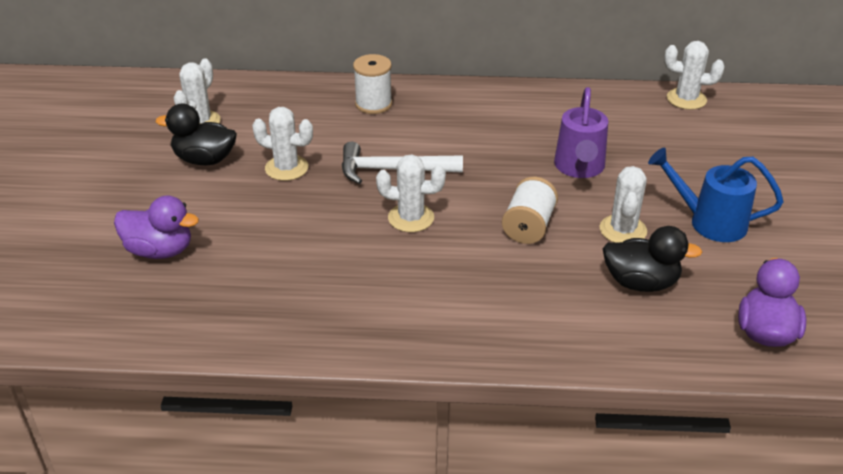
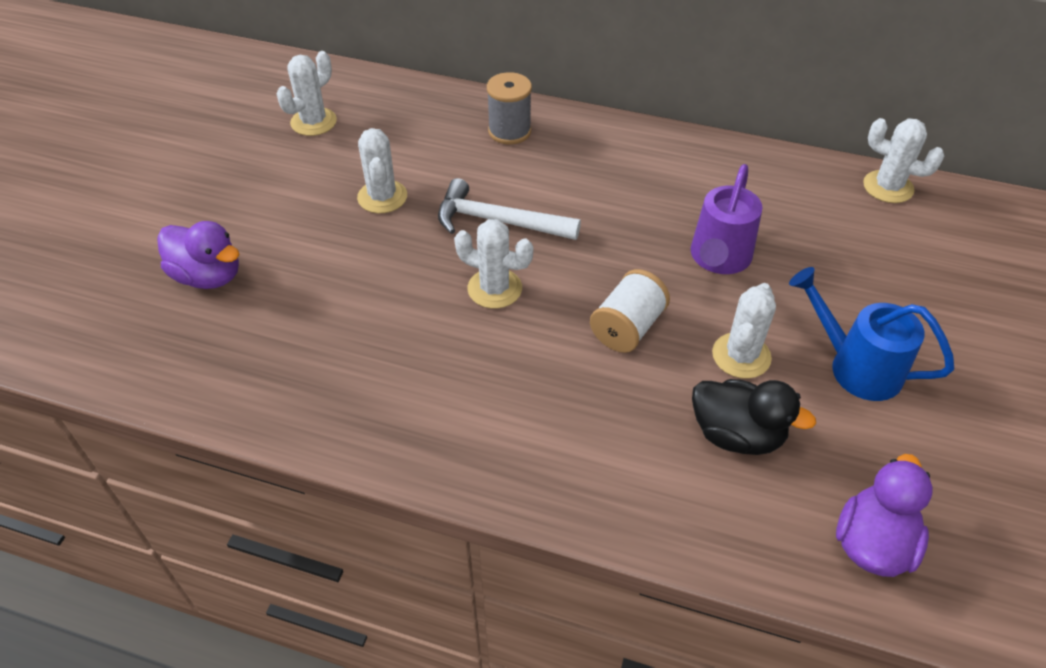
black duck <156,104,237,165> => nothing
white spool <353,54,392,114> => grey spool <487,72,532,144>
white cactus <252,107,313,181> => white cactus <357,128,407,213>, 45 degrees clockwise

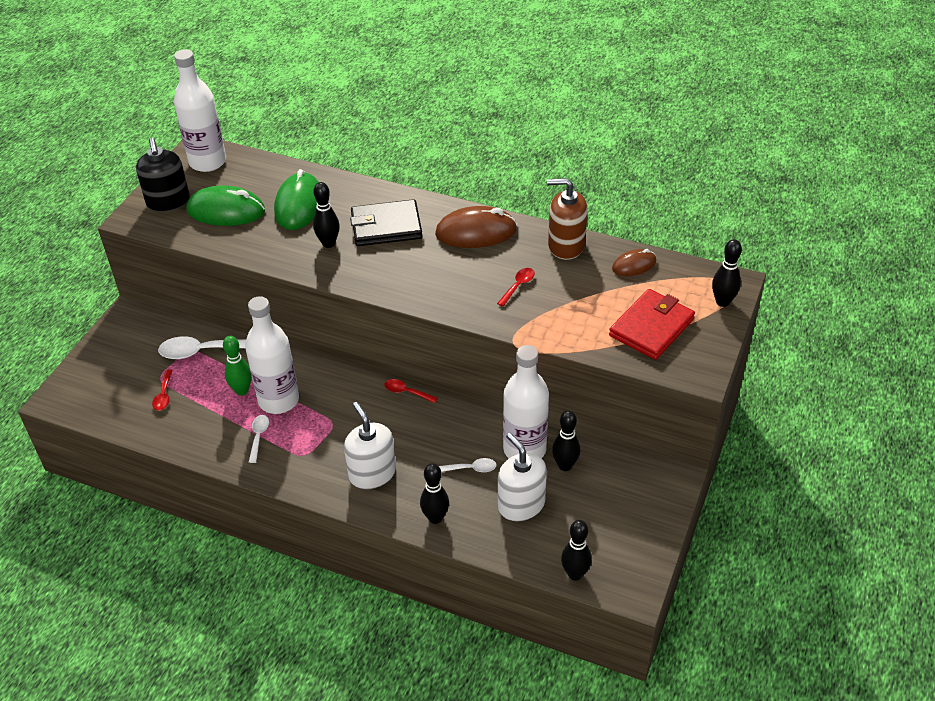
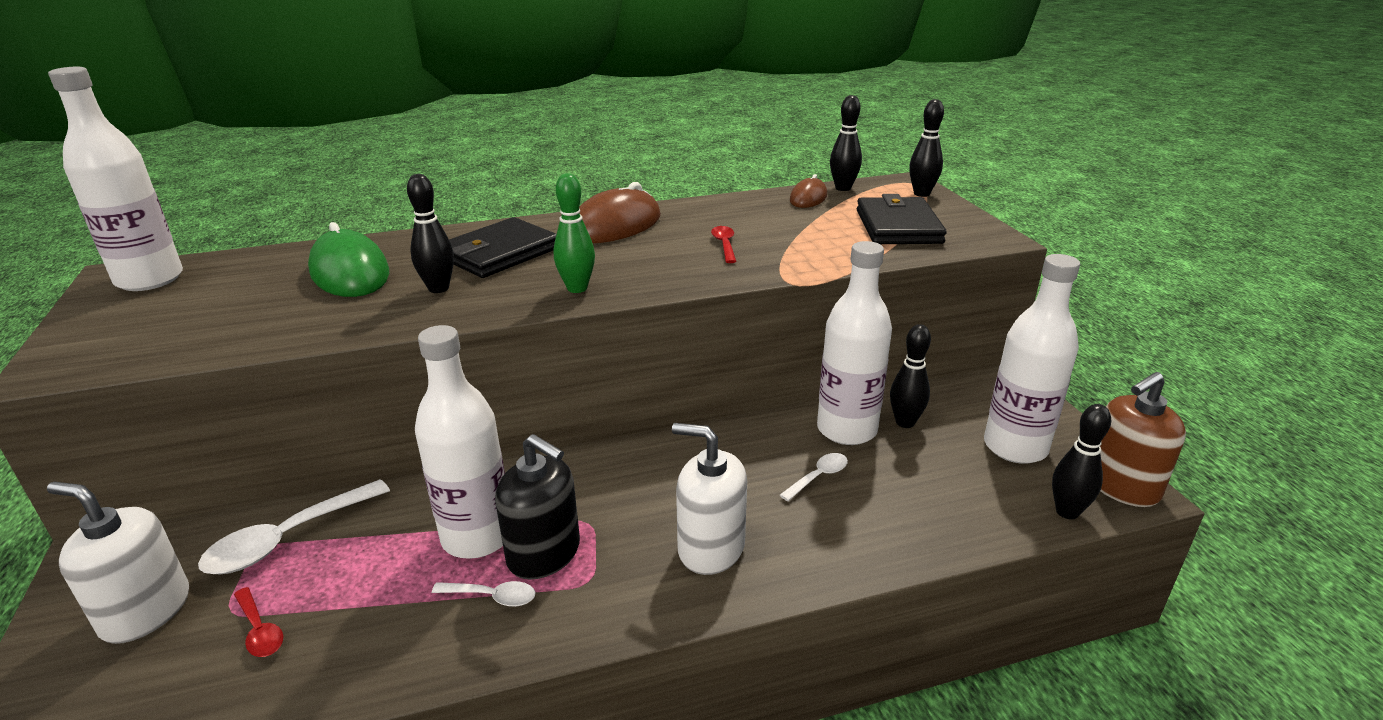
green mouse <187,185,265,226> => nothing
red spoon <384,379,438,403> => nothing
nothing => white bottle <984,254,1080,464>
black soap dispenser <136,138,190,212> => black soap dispenser <495,434,580,580>, moved
green bowling pin <223,336,252,396> => green bowling pin <554,173,595,293>, moved
black bowling pin <420,463,449,524> => black bowling pin <830,95,862,191>, moved
white soap dispenser <498,433,547,521> => white soap dispenser <47,482,189,644>, moved
brown soap dispenser <547,178,588,260> => brown soap dispenser <1100,372,1186,507>, moved
red wallet <609,289,695,360> => black wallet <857,194,947,244>
white spoon <249,415,269,463> => white spoon <432,581,536,607>, 135 degrees clockwise

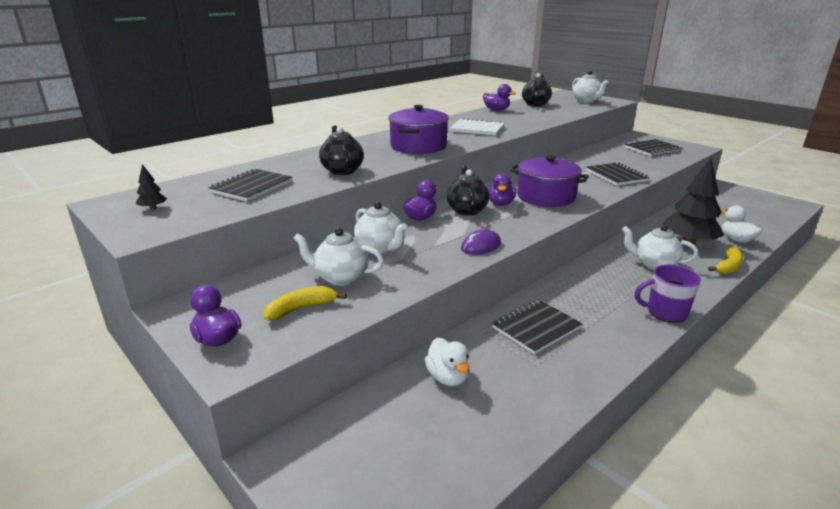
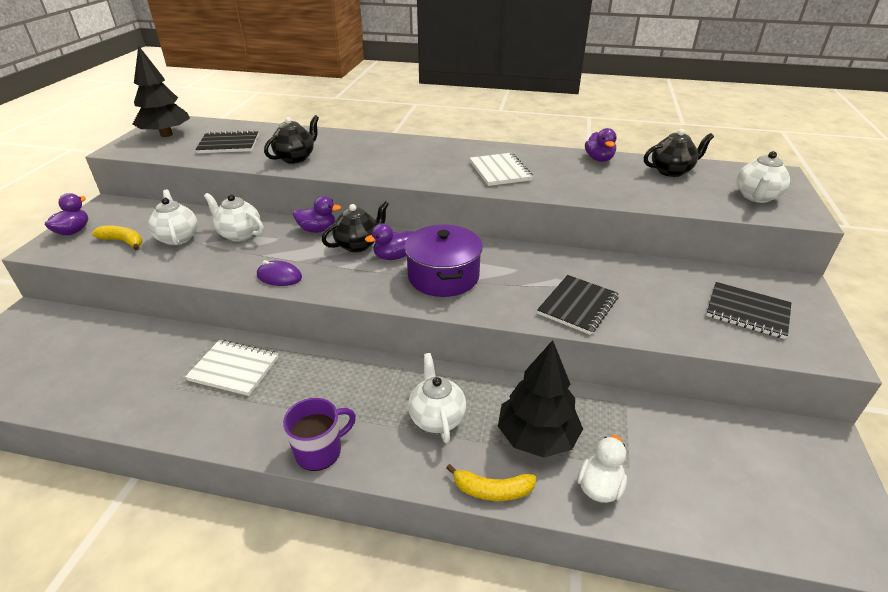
purple pot <388,105,449,154> => nothing
white duck <425,338,470,386> => nothing
black notebook <492,300,582,354> => white notebook <185,340,279,396>
white teapot <354,202,407,254> => white teapot <204,193,264,242>, 105 degrees clockwise
purple mug <635,265,701,323> => purple mug <283,398,356,471>, 90 degrees clockwise
black tree <136,164,167,210> => black tree <133,45,190,137>, x2.49

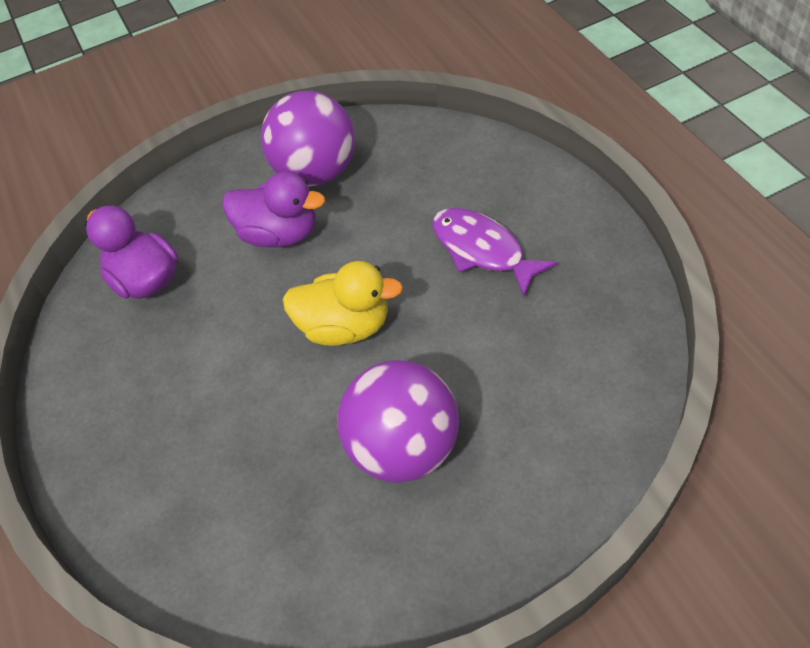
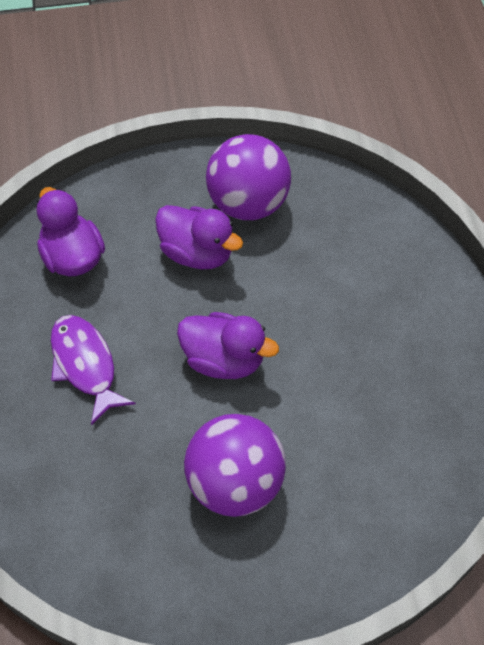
purple fish <432,208,557,297> => purple fish <51,315,136,425>, moved
yellow duck <283,261,403,346> => purple duck <177,312,279,379>

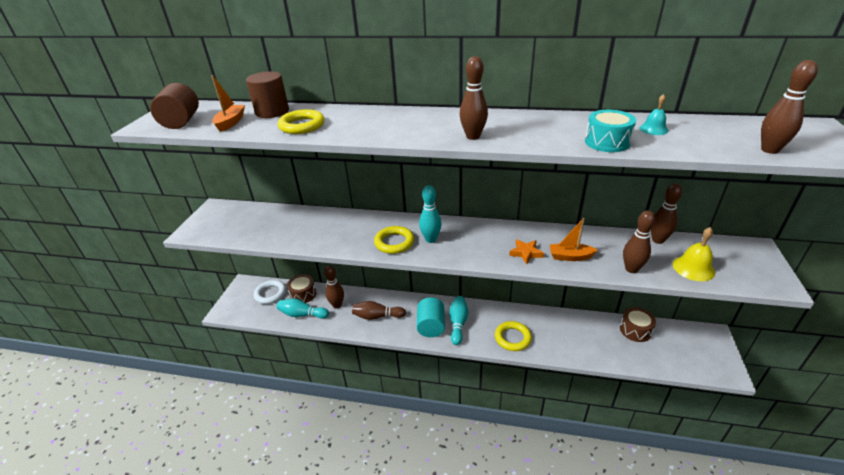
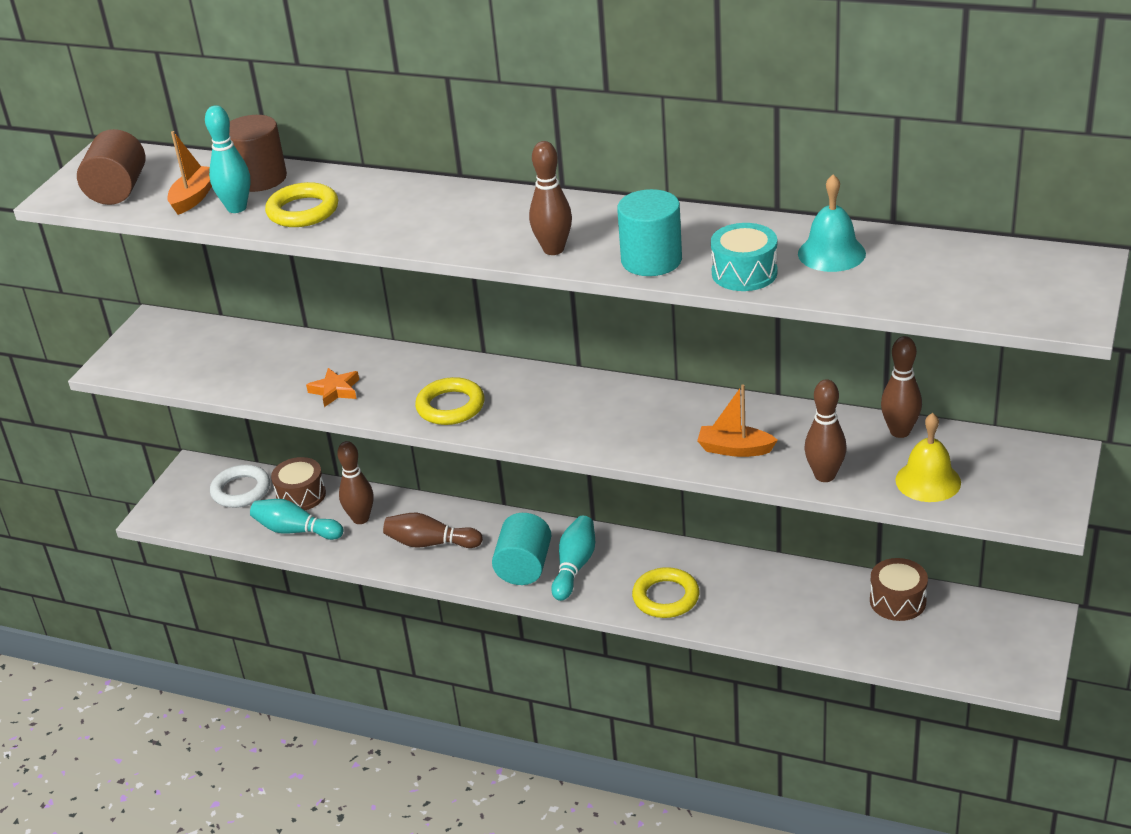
brown bowling pin <761,60,818,154> => nothing
nothing => turquoise cylinder <617,189,682,276>
turquoise bowling pin <419,185,442,243> => turquoise bowling pin <205,105,251,213>, moved
orange star <509,239,544,265> => orange star <306,368,359,407>, moved
turquoise bell <639,94,668,135> => turquoise bell <798,174,866,272>, x1.60

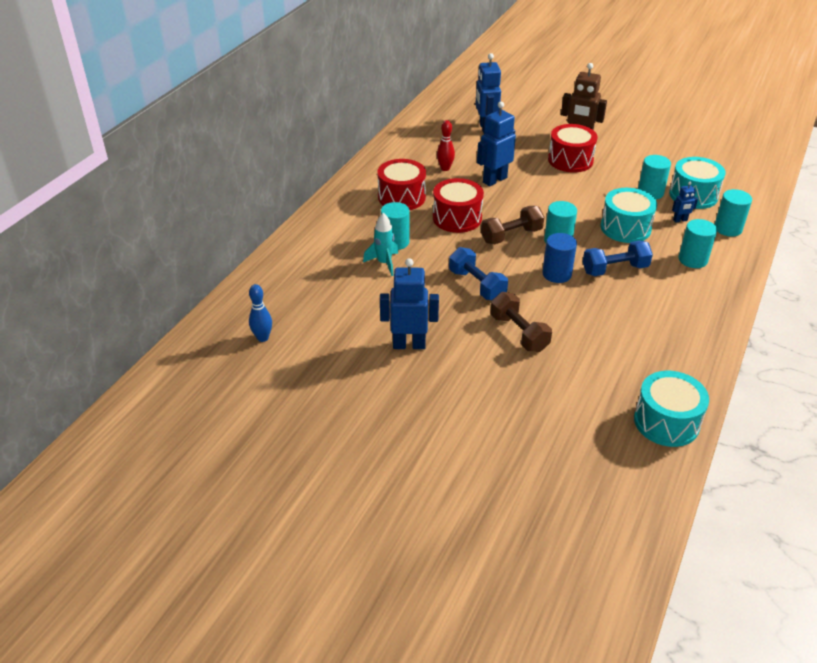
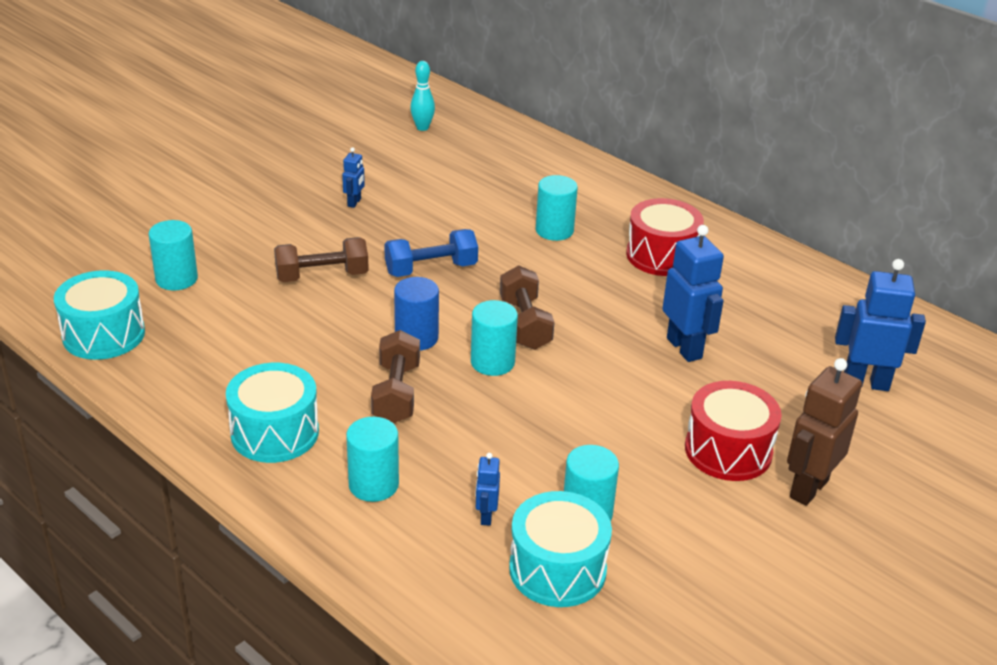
turquoise rocket <363,213,398,276> => nothing
red drum <433,178,484,233> => nothing
red bowling pin <437,120,455,171> => nothing
turquoise drum <601,188,657,243> => turquoise drum <226,363,319,463>, moved
turquoise cylinder <714,189,752,237> => turquoise cylinder <148,220,198,291>, moved
blue bowling pin <249,284,272,342> => turquoise bowling pin <410,61,435,131>
blue dumbbell <583,240,653,276> => brown dumbbell <371,330,420,423>
blue robot <380,258,439,349> => blue robot <342,147,365,208>, x0.50

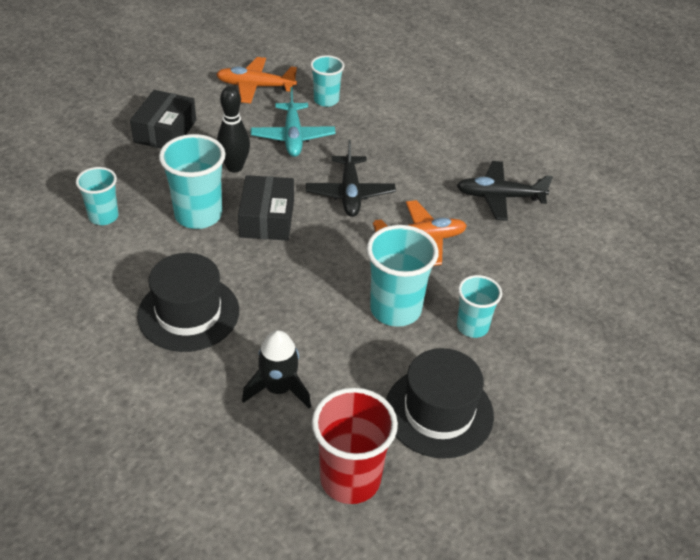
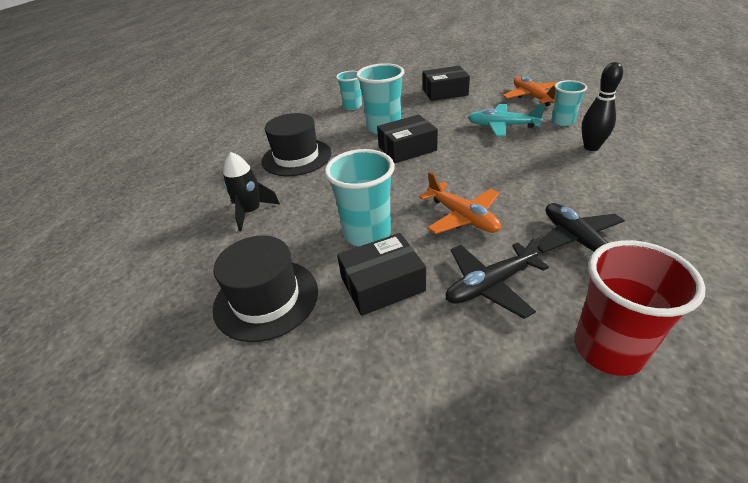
black bowling pin <217,86,250,173> => black bowling pin <581,62,623,151>, moved
black plane <306,140,396,217> => black plane <446,235,549,319>, moved
red cup <312,388,398,504> => red cup <574,240,706,376>, moved
turquoise cup <457,275,502,338> => black box <337,233,426,316>
turquoise plane <251,87,336,157> => turquoise plane <468,104,545,137>, 45 degrees clockwise

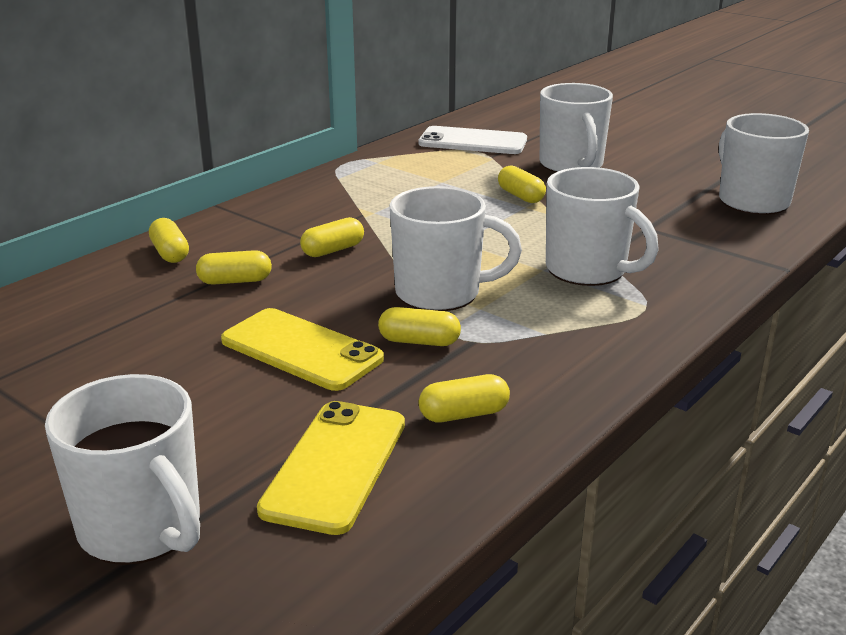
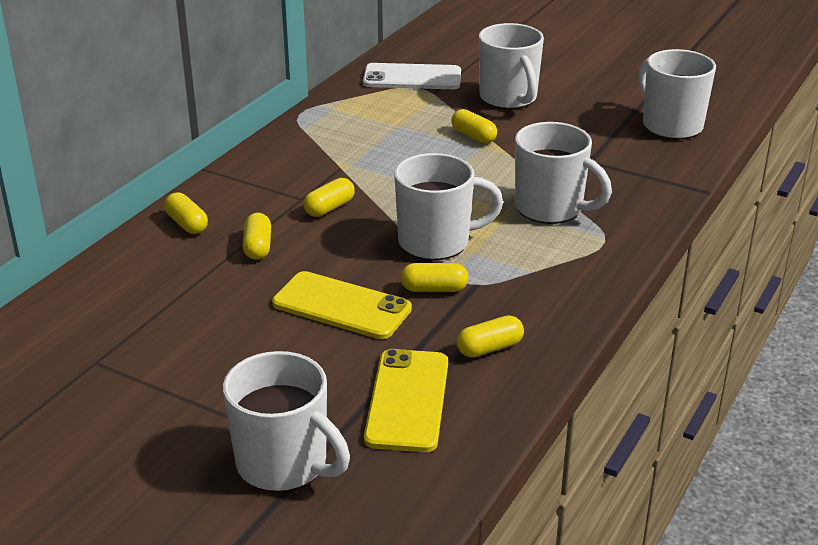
yellow capsule <196,250,272,285> => yellow capsule <242,213,271,260>, 75 degrees counterclockwise

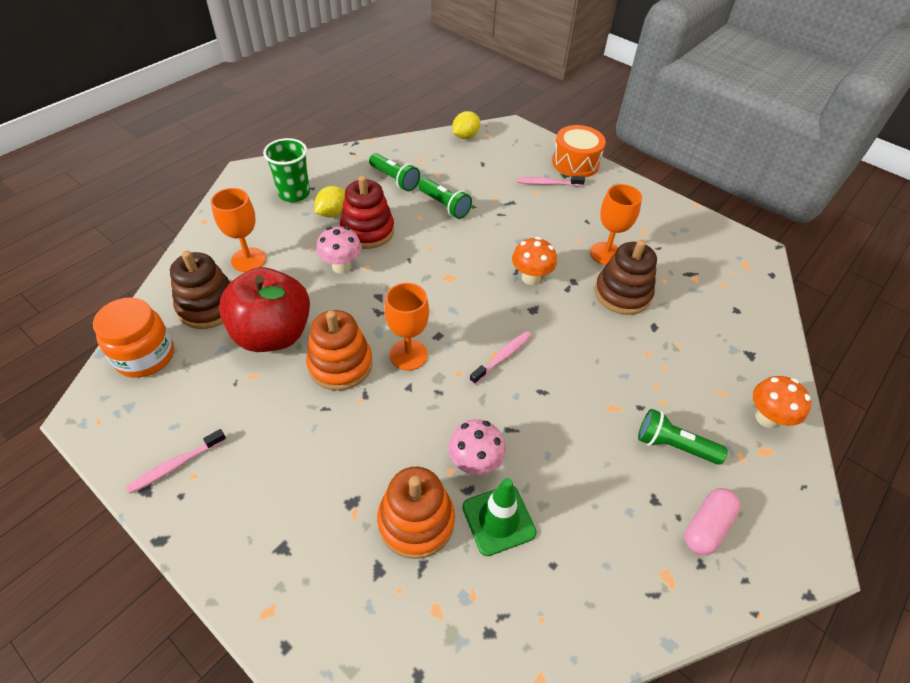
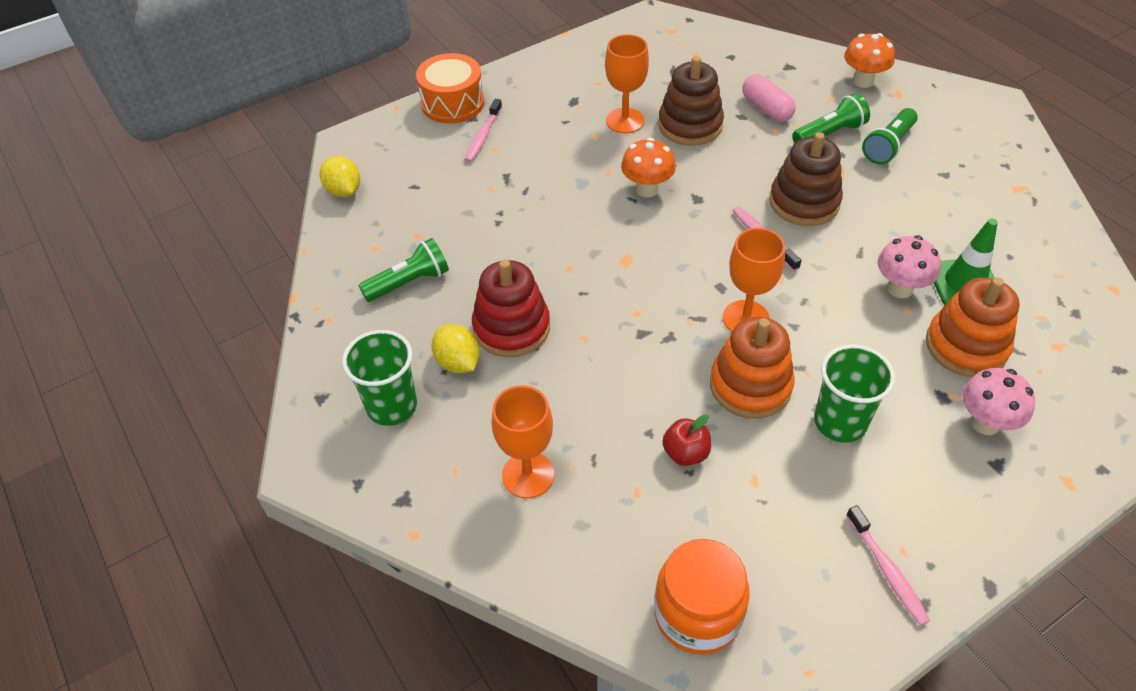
nothing => green cup <814,345,895,443>
brown stacking toy <170,251,230,329> => brown stacking toy <769,132,843,226>, moved
pink mushroom <316,226,362,274> => pink mushroom <962,368,1035,435>, moved
green flashlight <418,178,472,219> => green flashlight <792,93,870,143>, moved
pink capsule <685,488,741,555> => pink capsule <742,74,796,122>, moved
red apple <219,267,310,352> => red apple <662,414,711,466>, x0.41

